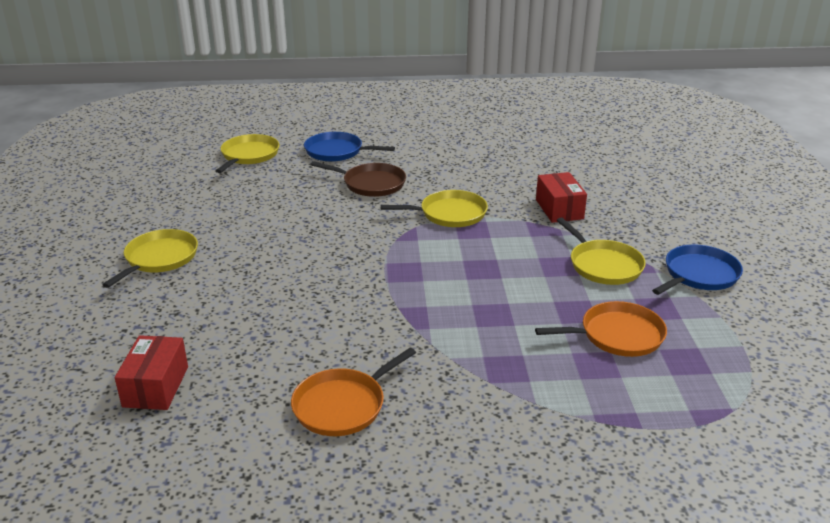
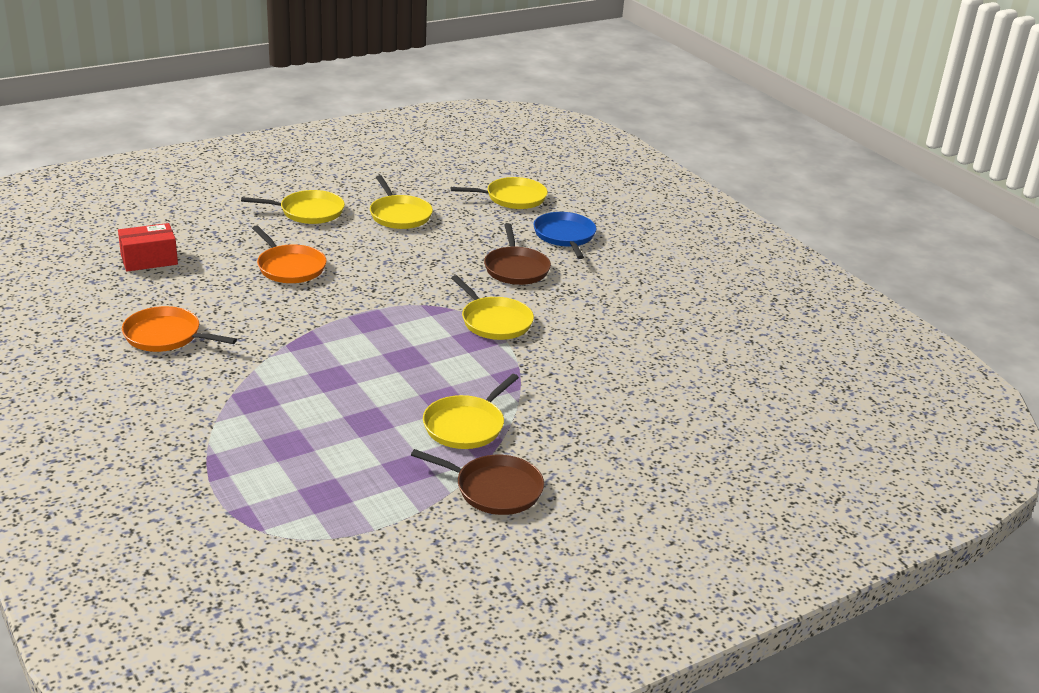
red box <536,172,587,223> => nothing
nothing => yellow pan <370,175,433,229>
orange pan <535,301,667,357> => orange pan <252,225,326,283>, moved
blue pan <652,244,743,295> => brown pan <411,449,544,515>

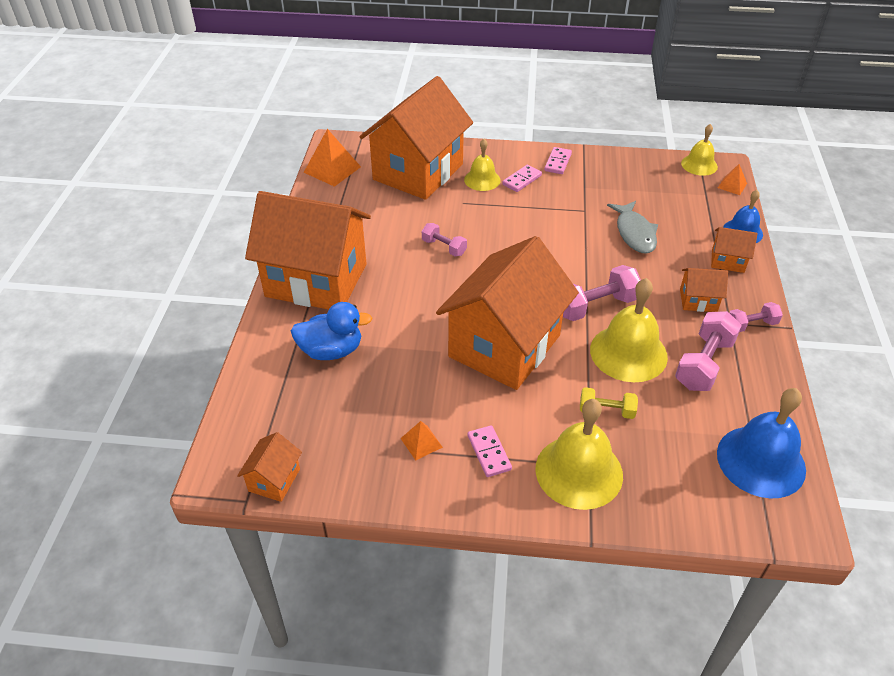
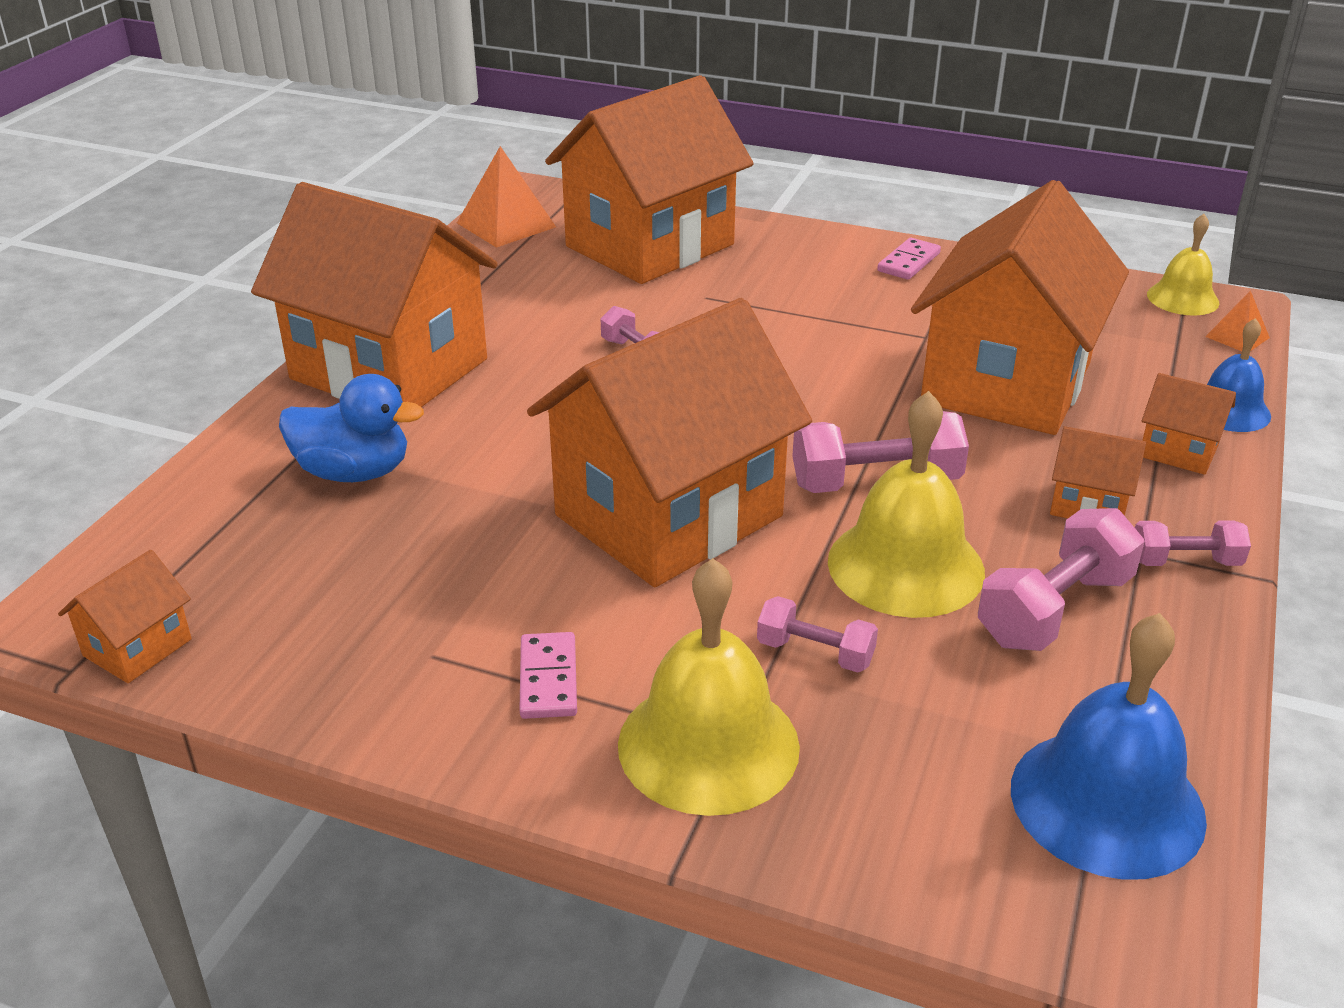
orange pyramid <401,421,443,461> => nothing
yellow bell <464,139,501,191> => nothing
pink domino <502,165,542,192> => nothing
grey fish <607,201,658,254> => orange house <911,180,1129,435>
yellow dumbbell <580,387,638,419> => pink dumbbell <757,596,878,673>

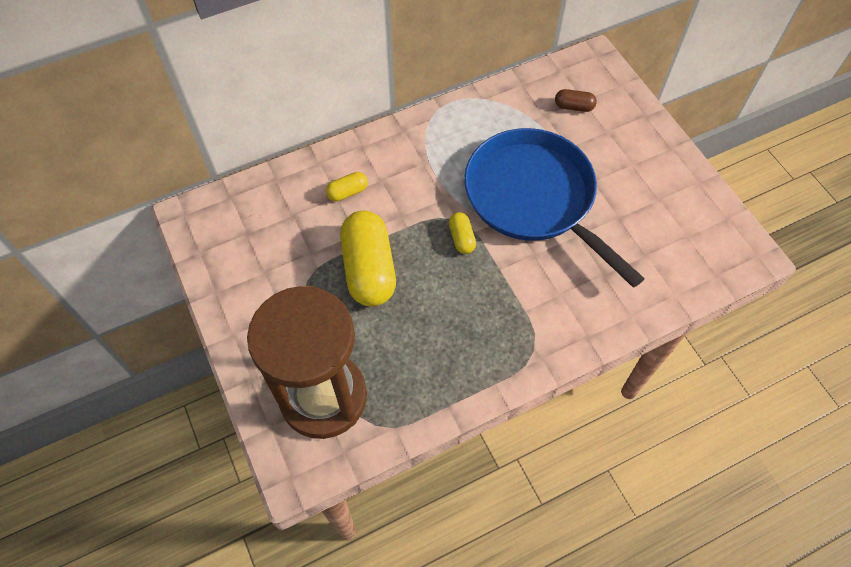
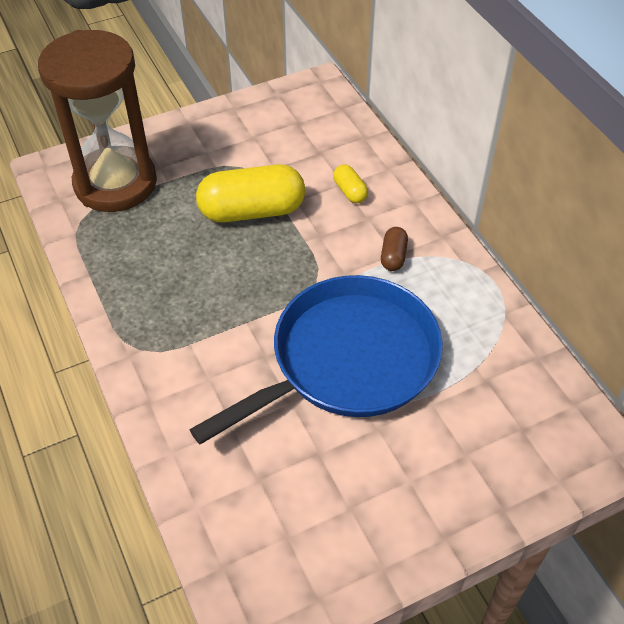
yellow capsule <449,212,476,254> => nothing
brown capsule <555,89,597,112> => brown capsule <381,227,408,271>, moved

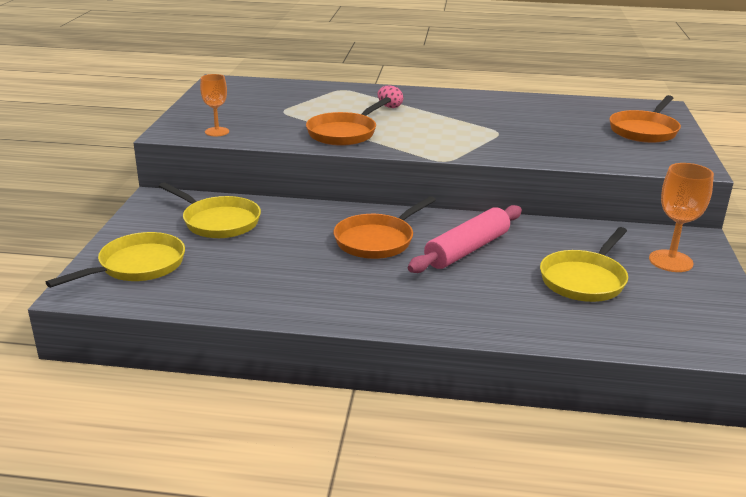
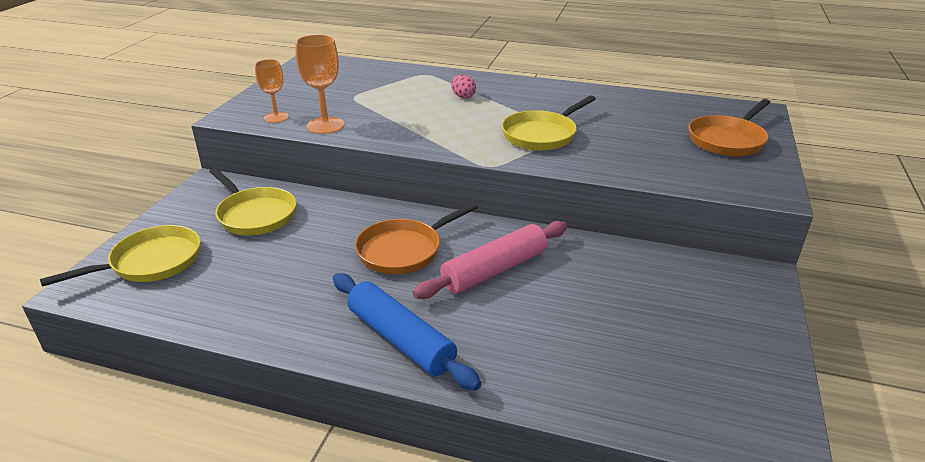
orange pan <306,97,391,146> => nothing
nothing => blue rolling pin <333,273,481,390>
yellow pan <540,227,628,302> => yellow pan <502,95,596,151>, moved
orange goblet <649,163,714,272> => orange goblet <295,34,344,134>, moved

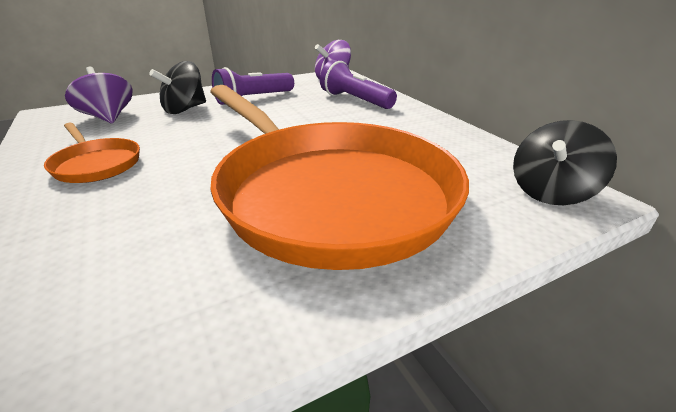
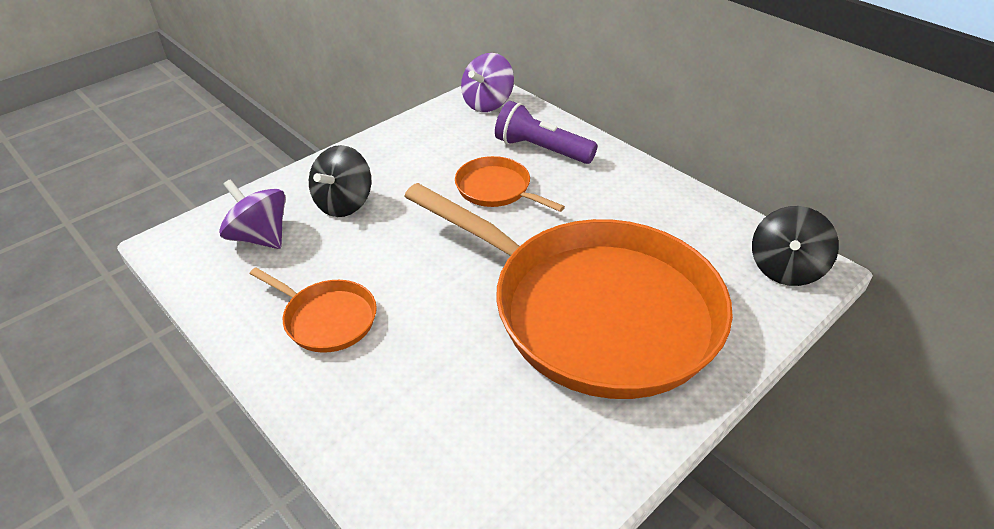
purple flashlight <212,67,294,105> => nothing
nothing => orange pan <455,156,565,212>

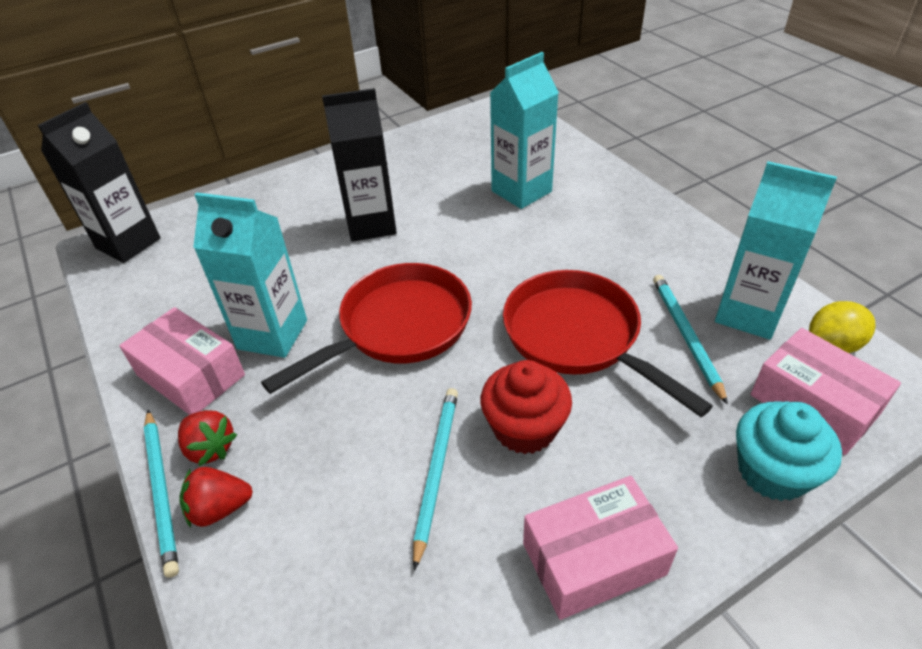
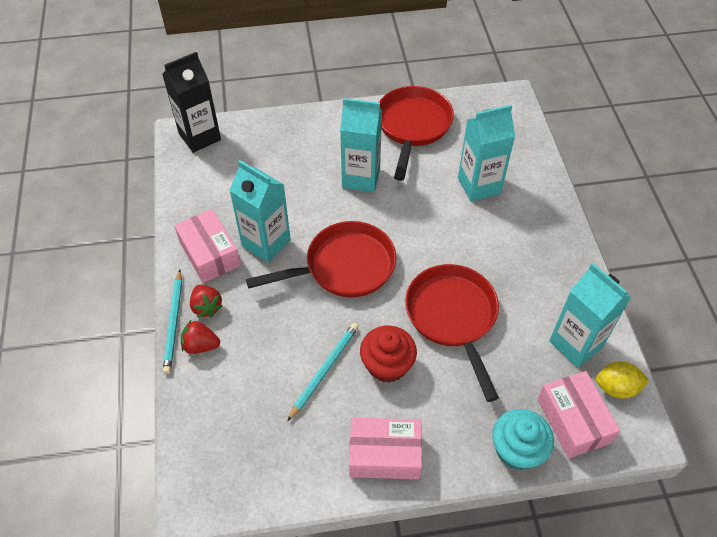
turquoise pencil <653,275,728,405> => nothing
nothing => red pan <379,86,454,181>
black carton <322,88,397,242> => turquoise carton <340,98,382,192>

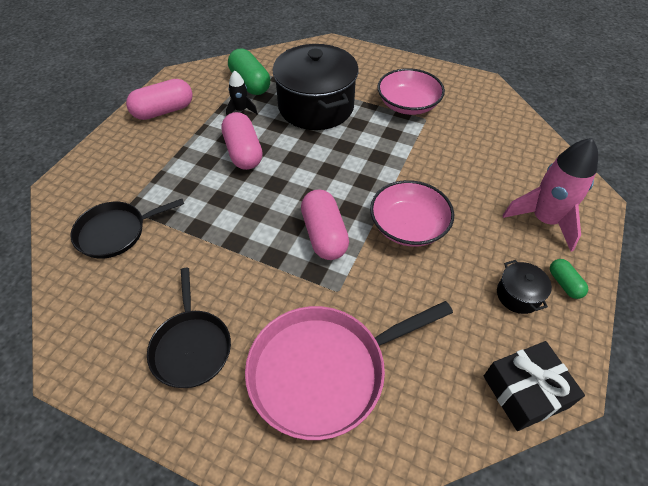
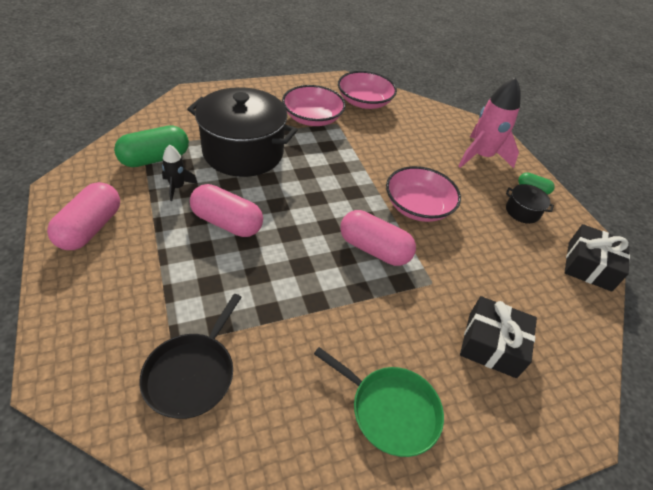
nothing => pink bowl <338,71,397,109>
pink pan <245,301,453,440> => black gift <460,296,537,378>
black pan <147,268,231,388> => green pan <314,347,444,457>
green capsule <228,48,270,95> => green capsule <114,125,189,167>, 45 degrees counterclockwise

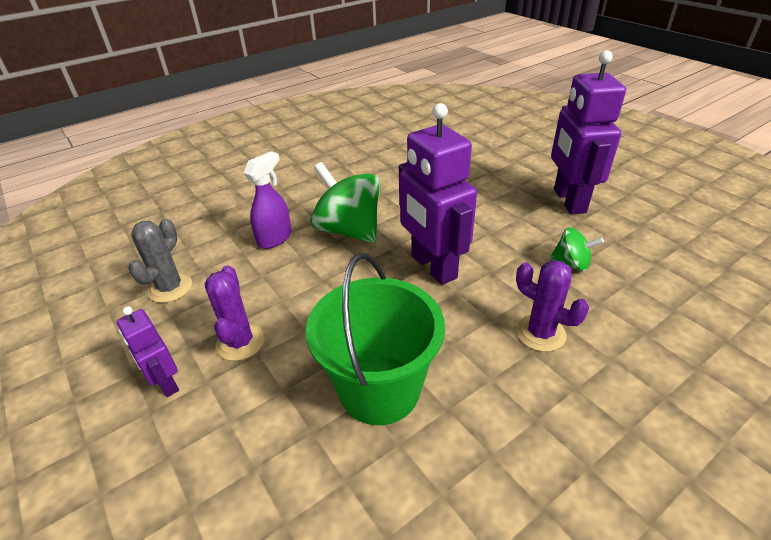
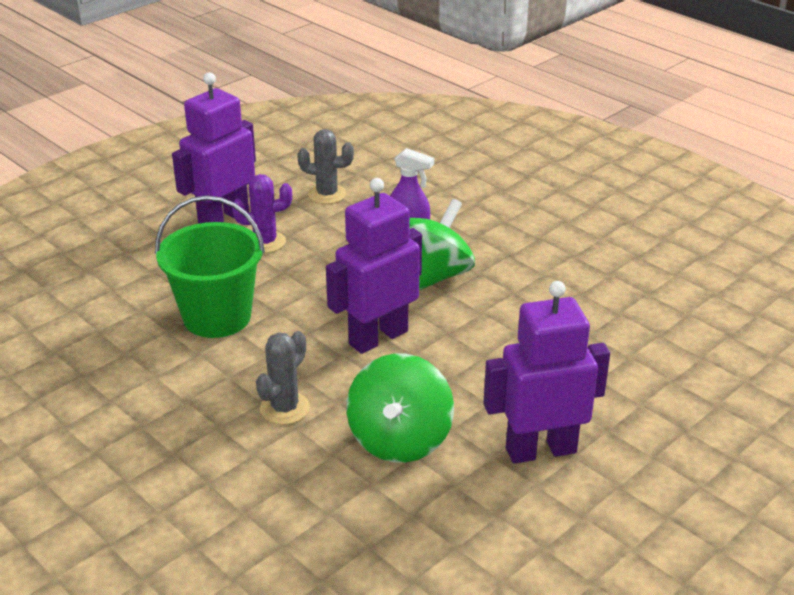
purple cactus <516,260,589,352> => grey cactus <256,331,310,425>
purple robot <117,306,179,397> => purple robot <172,72,256,224>, x1.94
green spinning top <550,227,604,271> => green spinning top <346,354,454,463>, x1.94

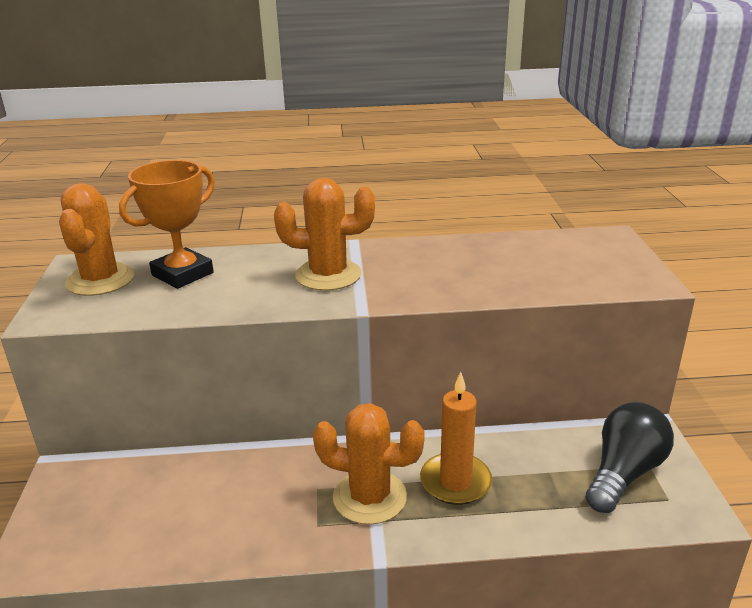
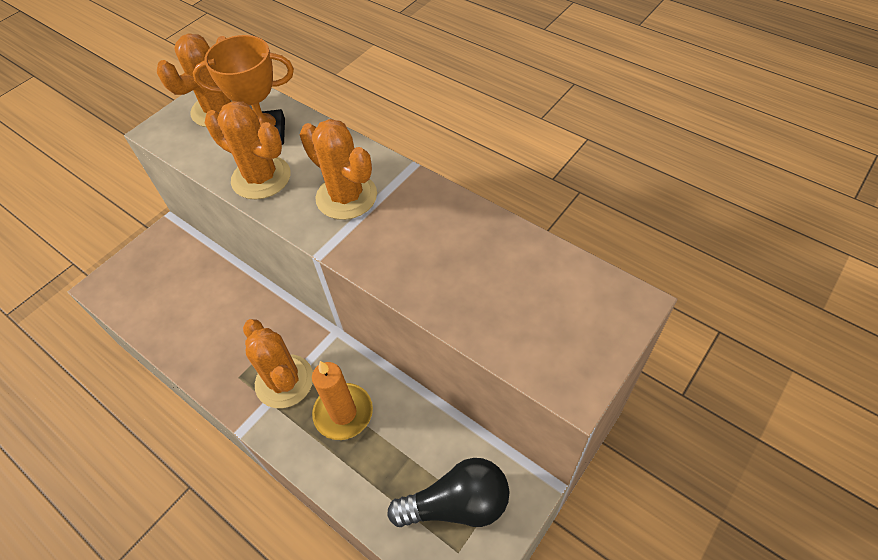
nothing => orange cactus <205,101,290,200>

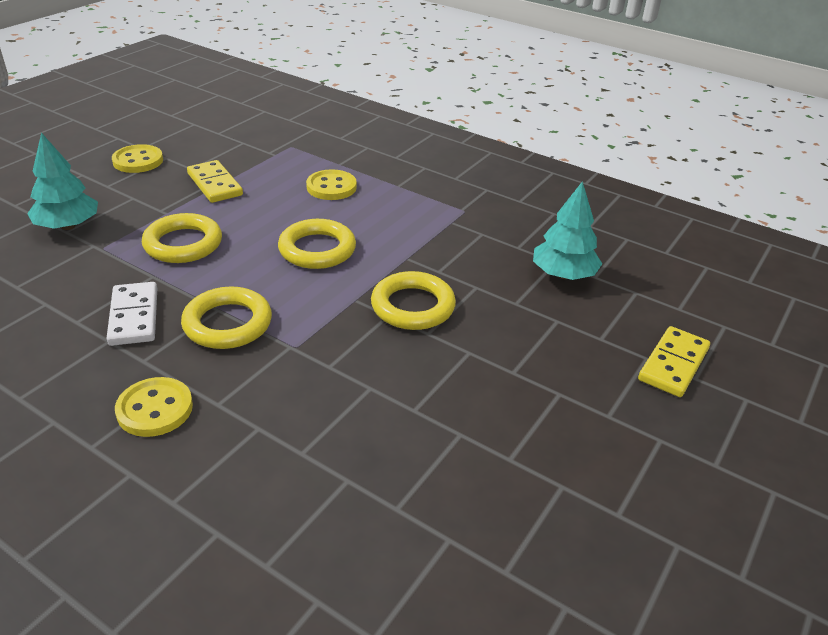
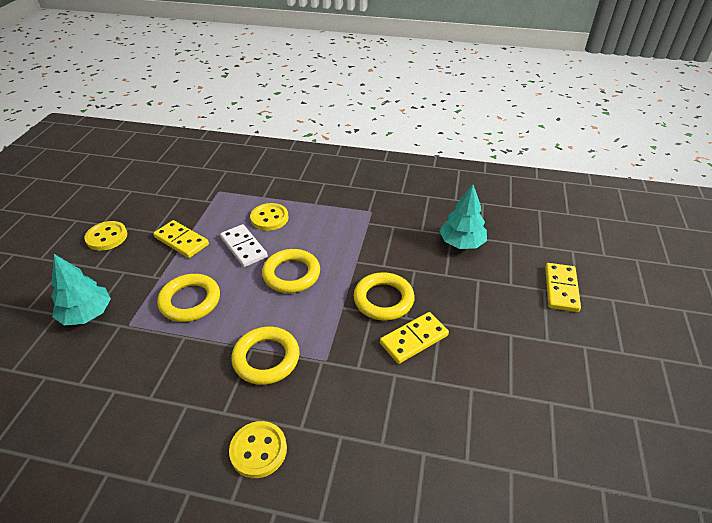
nothing => yellow domino <380,312,449,364>
white domino <106,282,157,346> => white domino <220,224,268,267>, moved

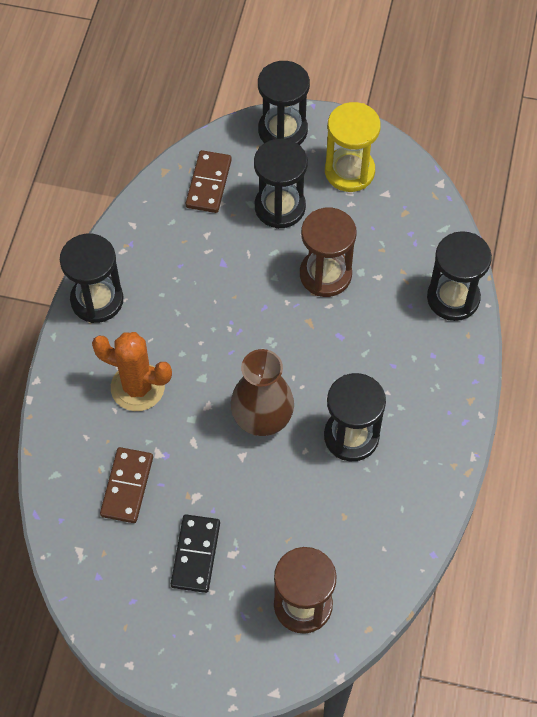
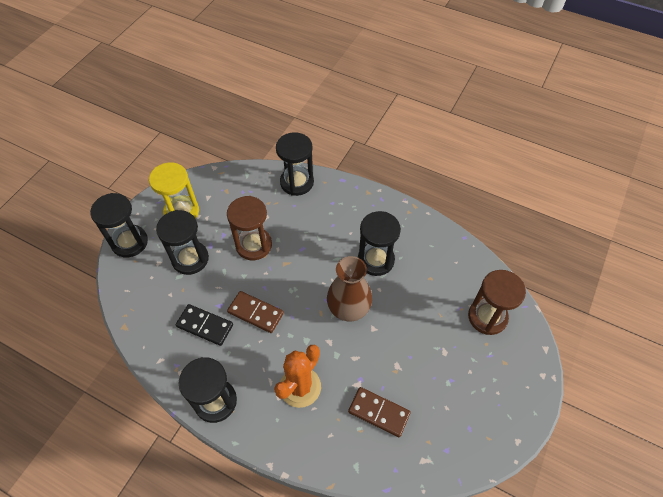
black domino <171,515,220,593> => black domino <176,304,233,346>, moved
brown domino <186,150,232,213> => brown domino <227,291,284,333>, moved

